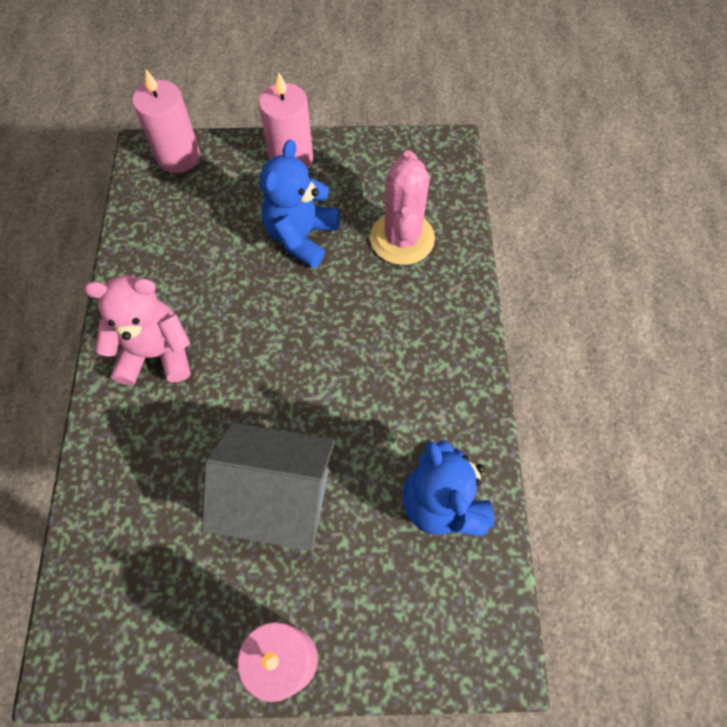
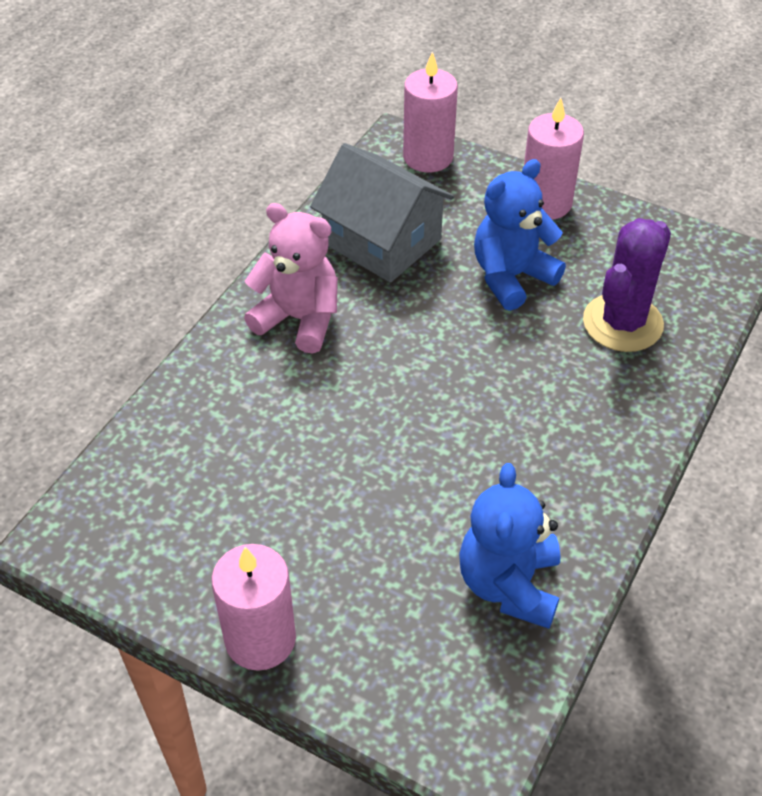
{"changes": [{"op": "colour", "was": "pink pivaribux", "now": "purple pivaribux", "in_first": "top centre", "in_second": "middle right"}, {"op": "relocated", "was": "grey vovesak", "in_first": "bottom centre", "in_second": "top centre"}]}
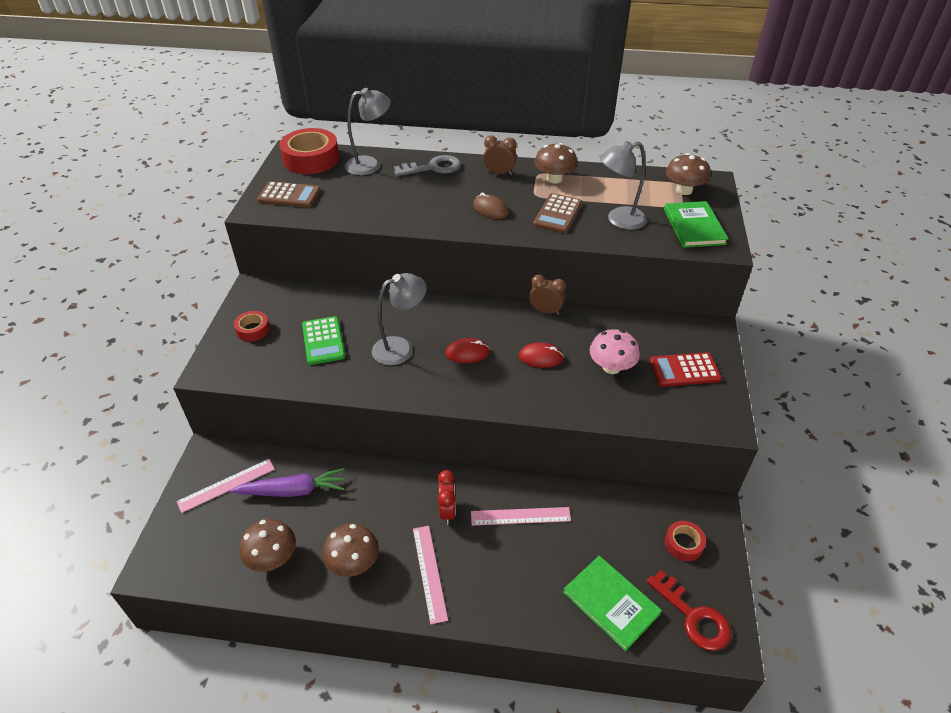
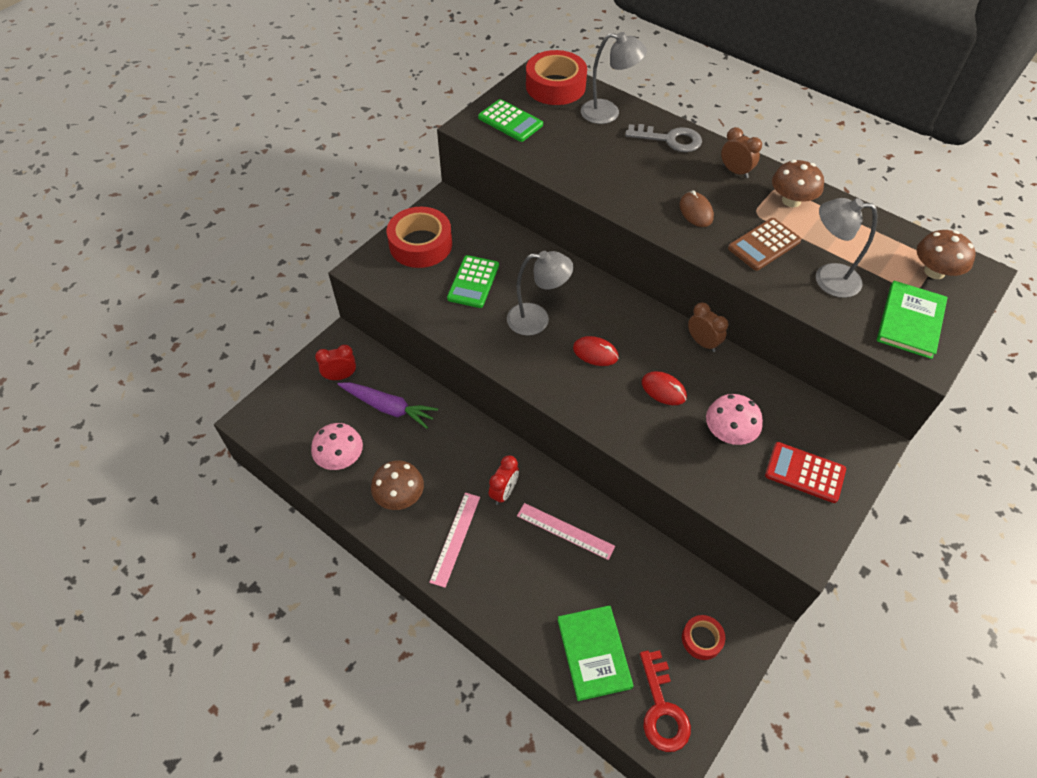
{"changes": [{"op": "colour", "was": "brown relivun (no. 1 from left)", "now": "green relivun (no. 2 from left)", "in_first": "top left", "in_second": "top centre"}, {"op": "size", "was": "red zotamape (no. 1 from left)", "in_first": "middle left", "in_second": "top centre", "ratio": 1.93}, {"op": "exchanged", "was": "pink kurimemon (no. 1 from left)", "now": "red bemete (no. 1 from left)", "in_first": "bottom left", "in_second": "middle left"}, {"op": "colour", "was": "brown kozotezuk (no. 1 from left)", "now": "pink kozotezuk (no. 1 from left)", "in_first": "bottom left", "in_second": "middle left"}]}
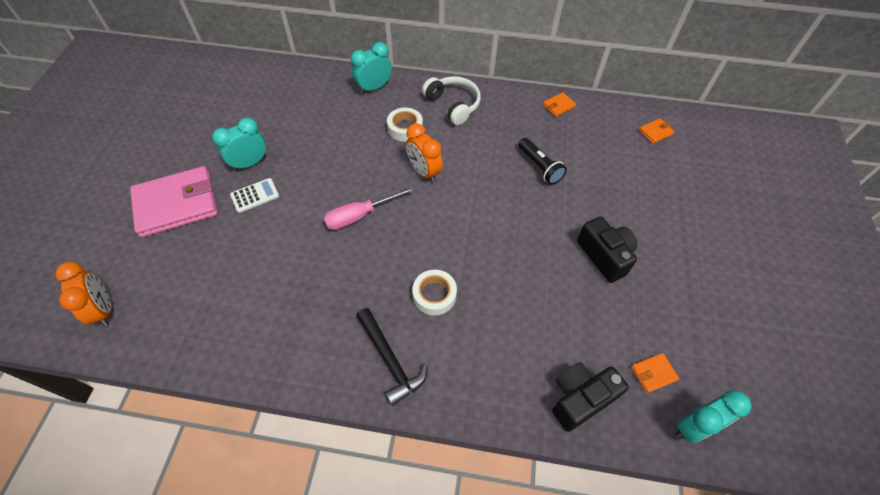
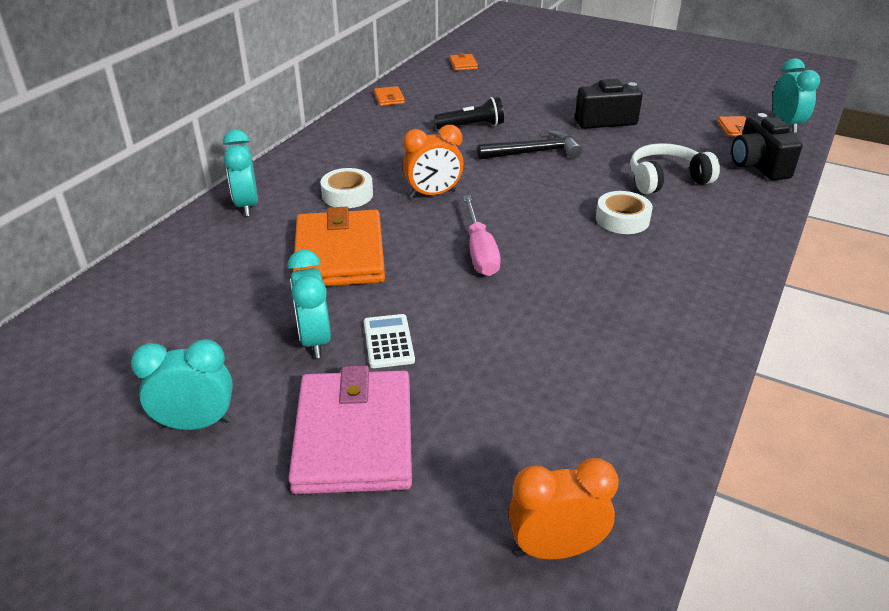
{"changes": [{"op": "relocated", "was": "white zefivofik", "in_first": "top centre", "in_second": "top right"}, {"op": "relocated", "was": "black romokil", "in_first": "bottom centre", "in_second": "top centre"}, {"op": "appeared", "now": "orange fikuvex (no. 1 from left)", "in_second": "centre"}, {"op": "appeared", "now": "turquoise bemete (no. 1 from left)", "in_second": "middle left"}]}
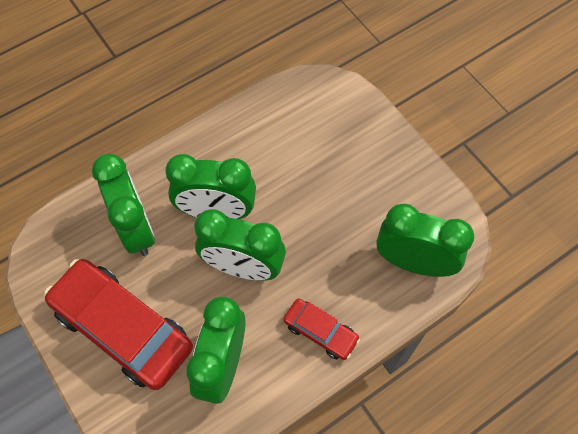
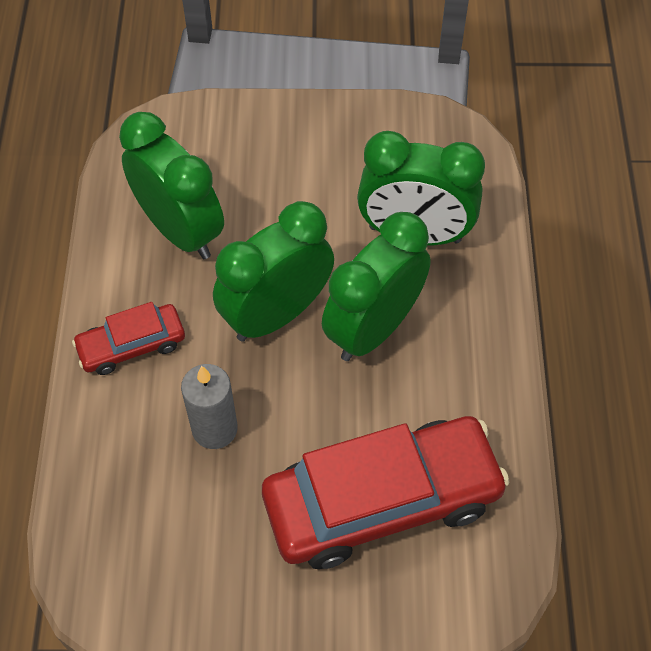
{"changes": [{"op": "missing", "was": "green bemete (no. 5 from left)", "in_first": "middle right"}, {"op": "relocated", "was": "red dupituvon (no. 1 from left in the first image)", "now": "red dupituvon (no. 2 from left)", "in_first": "bottom left", "in_second": "bottom centre"}, {"op": "appeared", "now": "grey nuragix", "in_second": "middle left"}]}
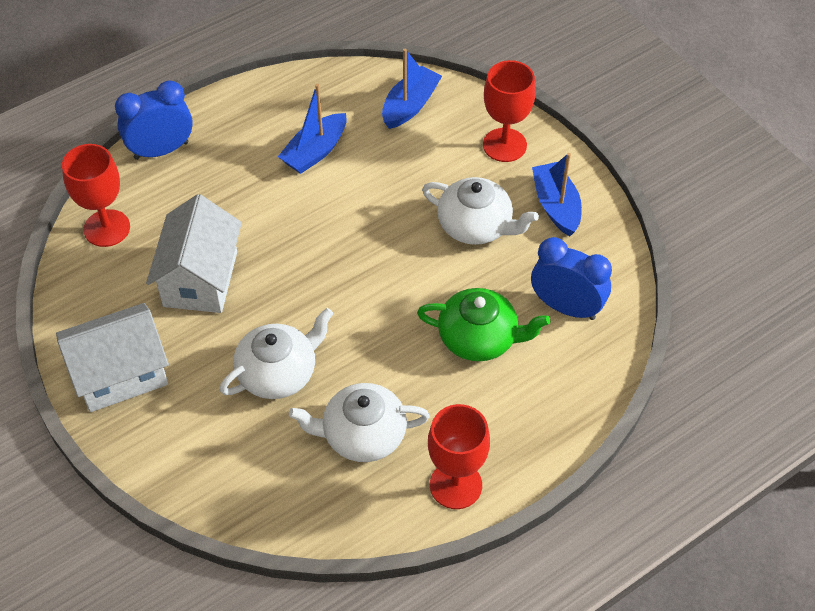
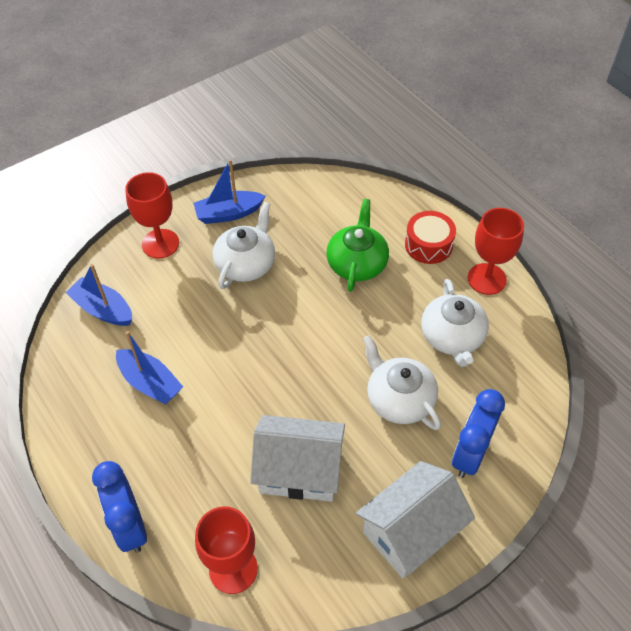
{"changes": [{"op": "relocated", "was": "blue bemete (no. 2 from left)", "in_first": "middle right", "in_second": "bottom right"}, {"op": "spun", "was": "white vovesak (no. 1 from left in the first image)", "in_first": "middle left", "in_second": "bottom centre", "clockwise": 75}, {"op": "appeared", "now": "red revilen", "in_second": "middle right"}]}
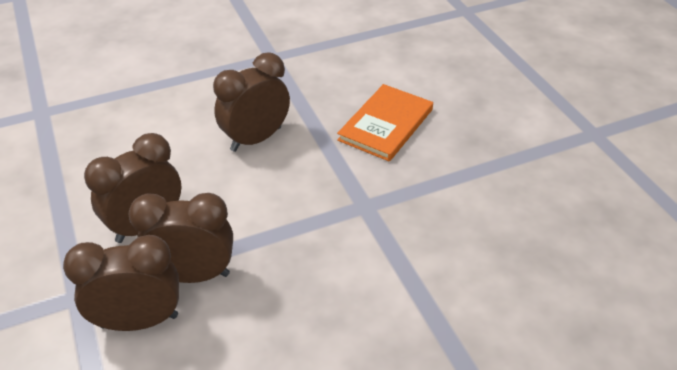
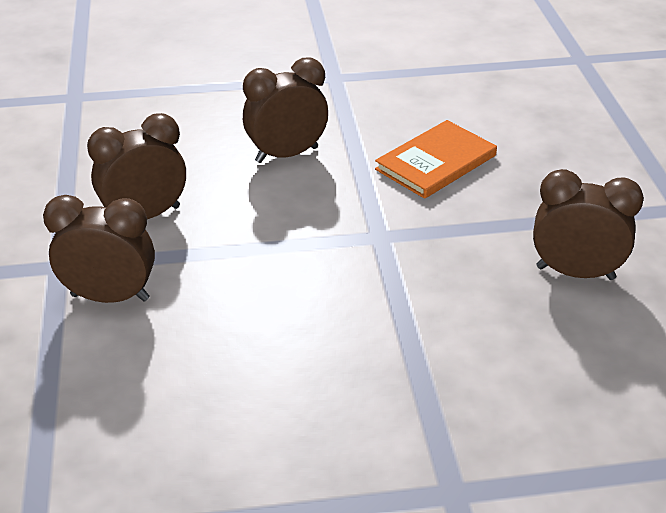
{"changes": [{"op": "relocated", "was": "brown bemete (no. 3 from left in the first image)", "now": "brown bemete (no. 4 from left)", "in_first": "middle left", "in_second": "middle right"}]}
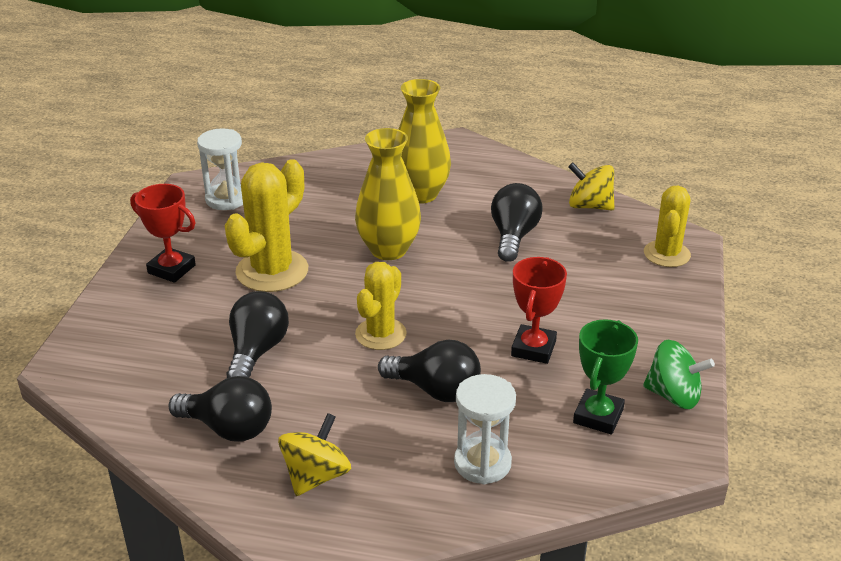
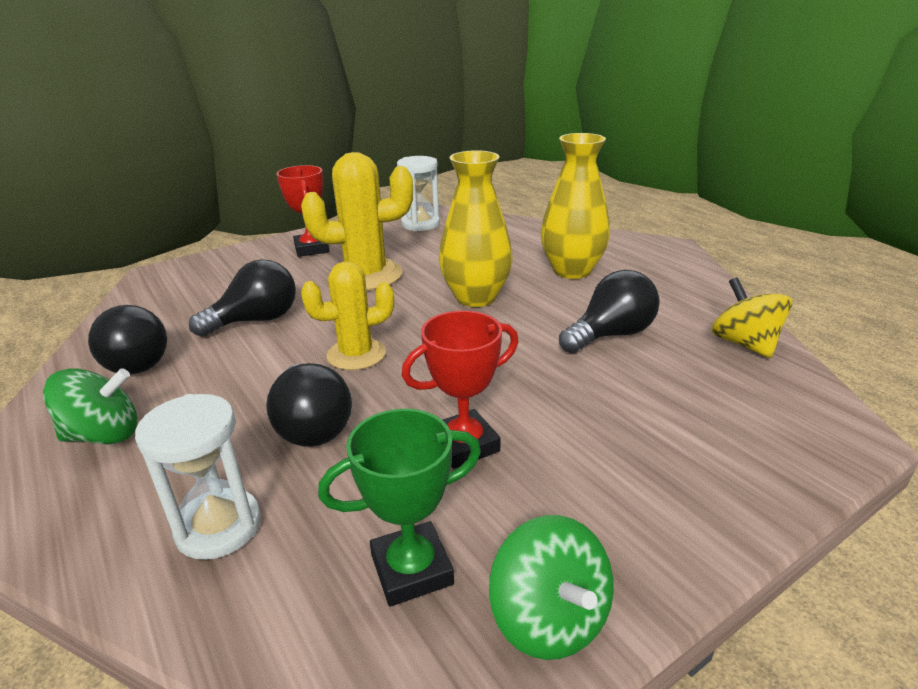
{"changes": [{"op": "missing", "was": "yellow pivaribux (no. 3 from left)", "in_first": "middle right"}, {"op": "colour", "was": "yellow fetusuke (no. 1 from left)", "now": "green fetusuke (no. 1 from left)", "in_first": "bottom centre", "in_second": "middle left"}]}
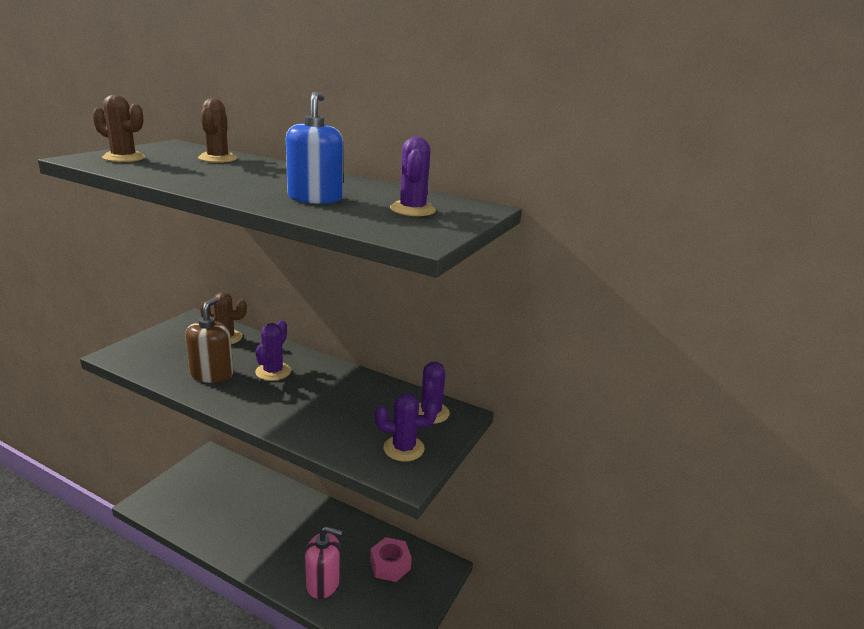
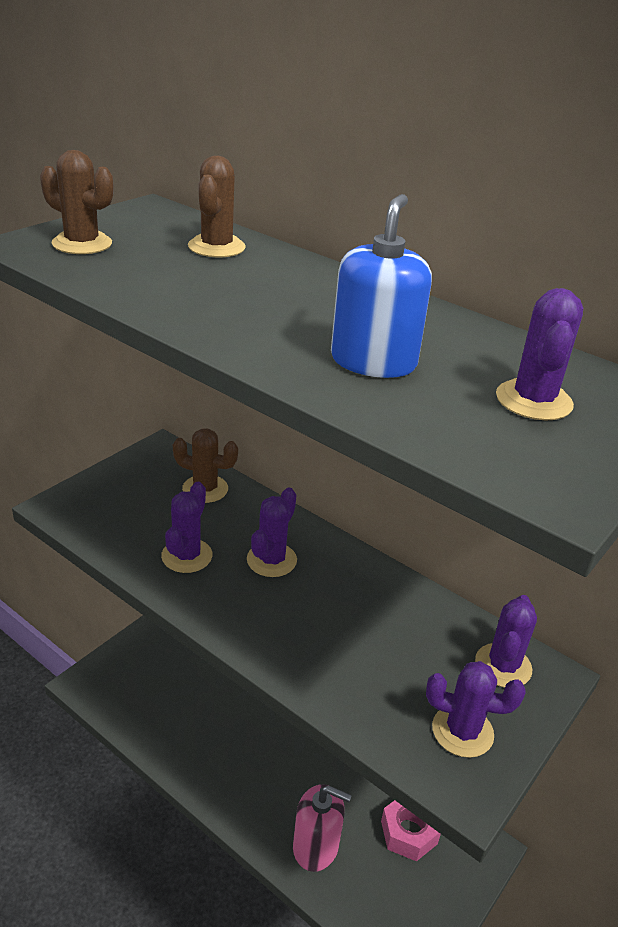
{"changes": [{"op": "exchanged", "was": "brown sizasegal", "now": "purple pivaribux (no. 1 from left)", "in_first": "middle left", "in_second": "middle left"}]}
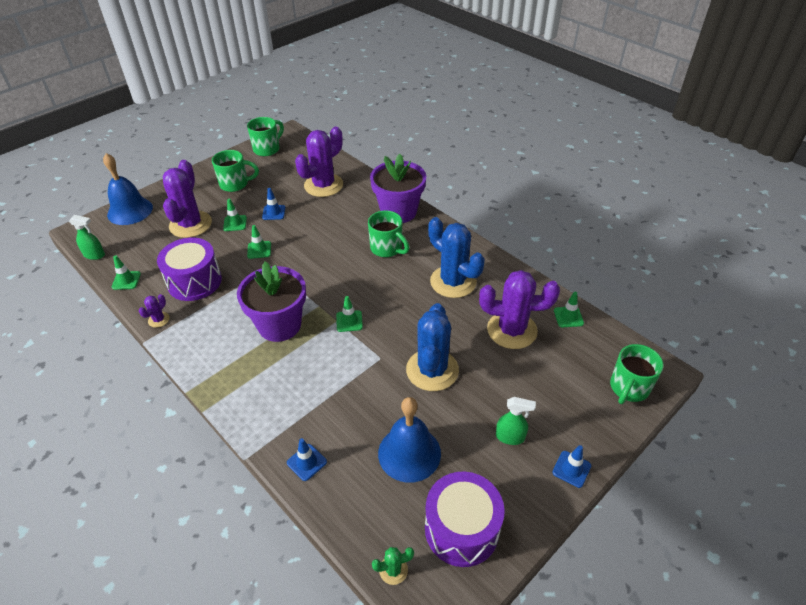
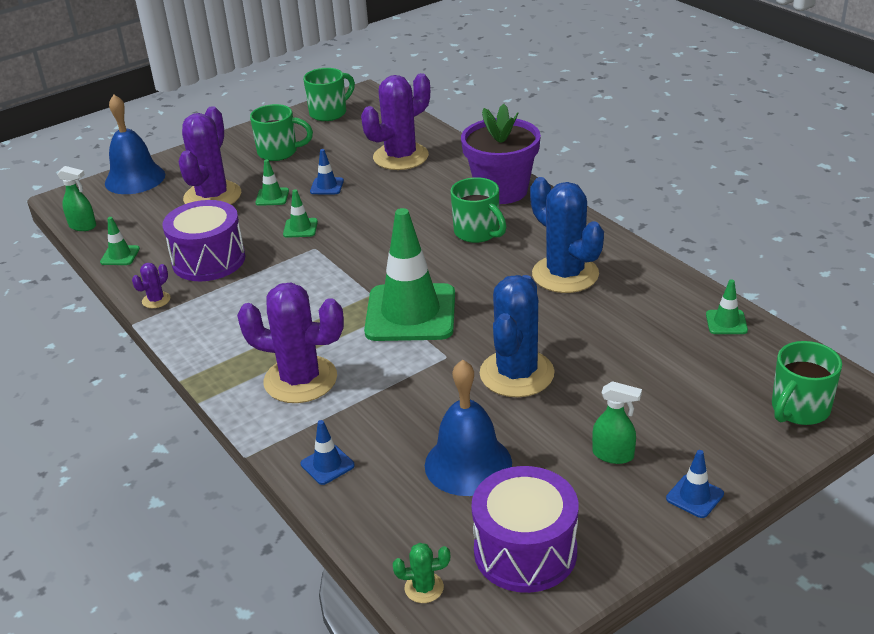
{"changes": [{"op": "missing", "was": "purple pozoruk (no. 1 from left)", "in_first": "centre"}, {"op": "relocated", "was": "purple pivaribux (no. 4 from left in the first image)", "now": "purple pivaribux (no. 3 from left)", "in_first": "centre", "in_second": "middle left"}, {"op": "size", "was": "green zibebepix (no. 4 from left)", "in_first": "centre", "in_second": "centre", "ratio": 2.42}]}
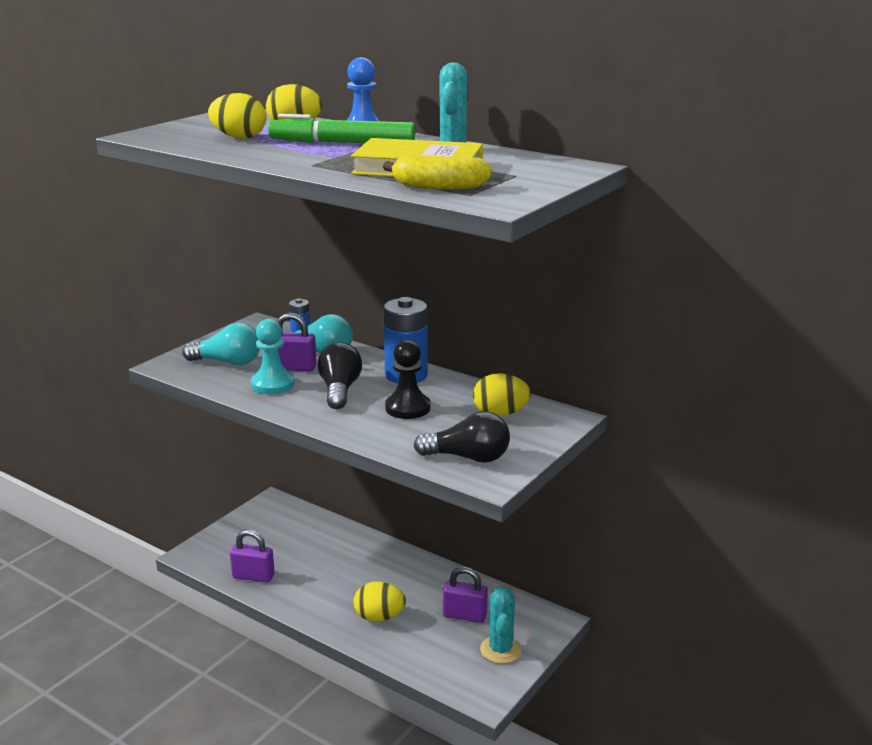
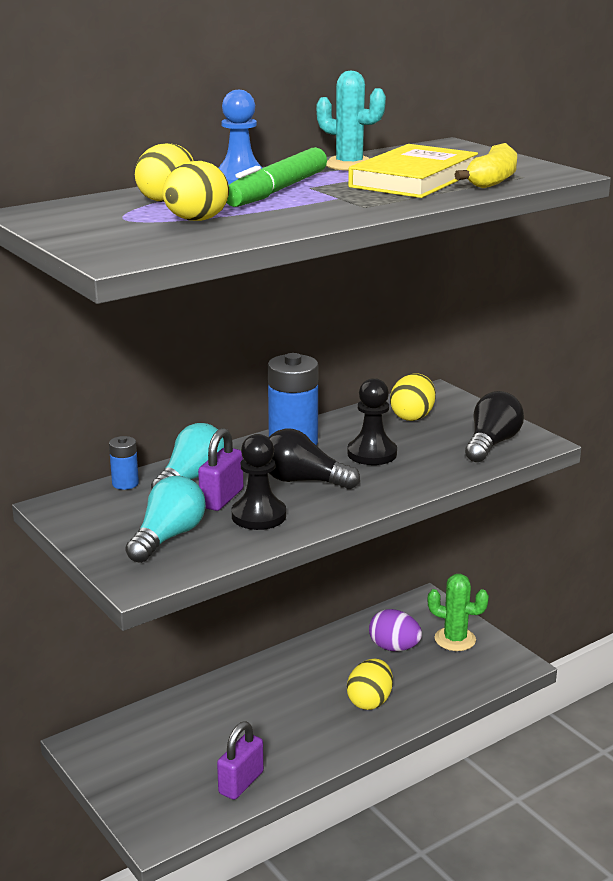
{"changes": [{"op": "colour", "was": "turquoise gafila", "now": "black gafila (no. 1 from left)", "in_first": "middle left", "in_second": "centre"}, {"op": "exchanged", "was": "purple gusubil (no. 3 from left)", "now": "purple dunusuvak", "in_first": "bottom centre", "in_second": "bottom centre"}, {"op": "colour", "was": "turquoise pivaribux (no. 2 from left)", "now": "green pivaribux", "in_first": "bottom centre", "in_second": "bottom right"}]}
